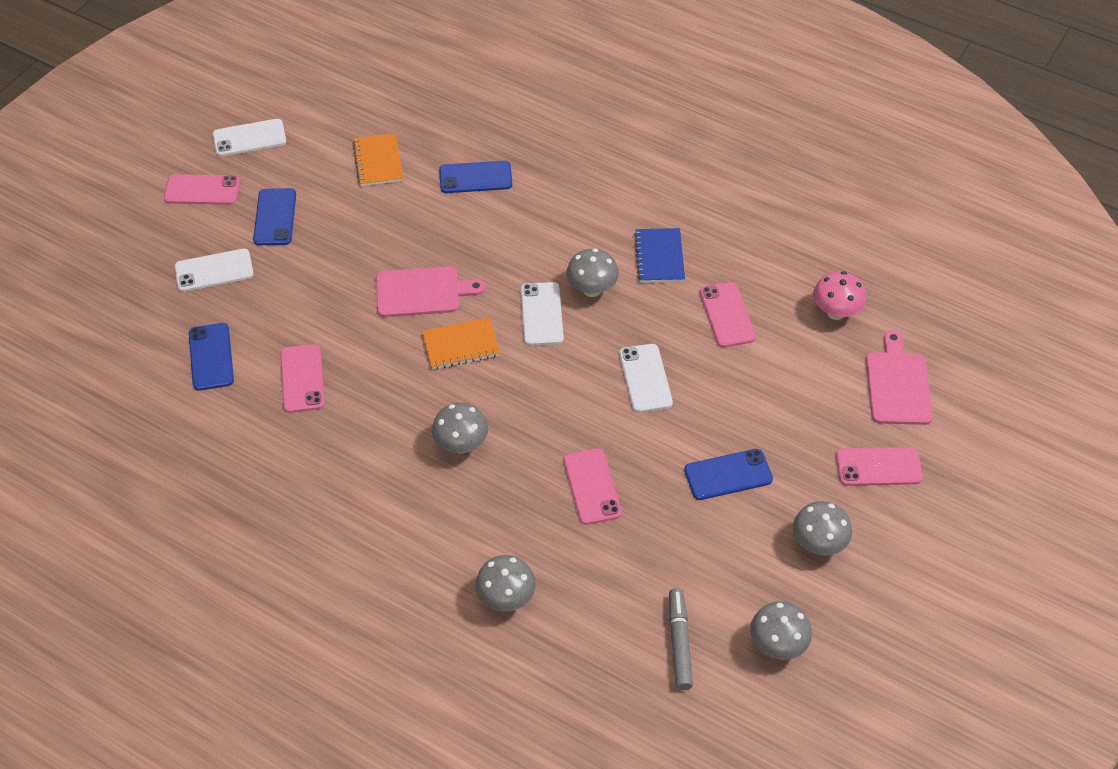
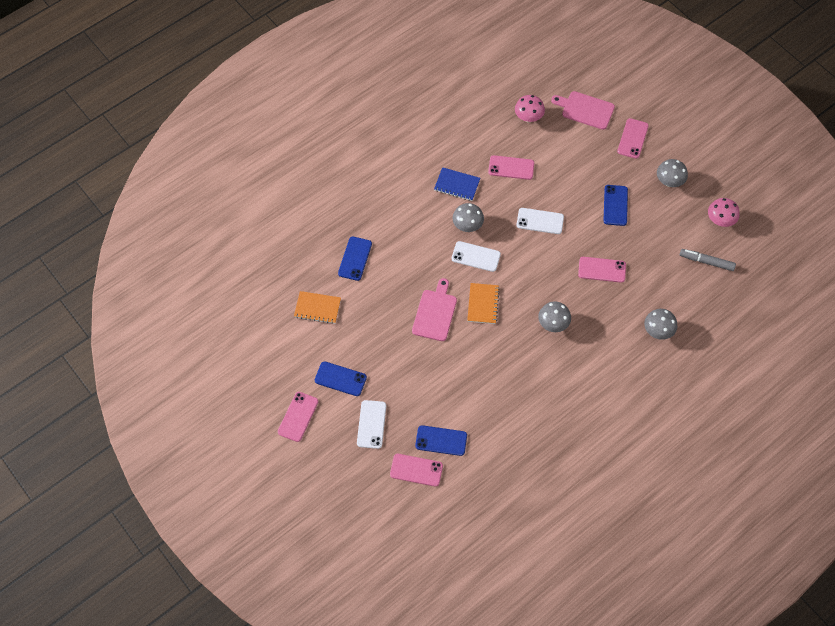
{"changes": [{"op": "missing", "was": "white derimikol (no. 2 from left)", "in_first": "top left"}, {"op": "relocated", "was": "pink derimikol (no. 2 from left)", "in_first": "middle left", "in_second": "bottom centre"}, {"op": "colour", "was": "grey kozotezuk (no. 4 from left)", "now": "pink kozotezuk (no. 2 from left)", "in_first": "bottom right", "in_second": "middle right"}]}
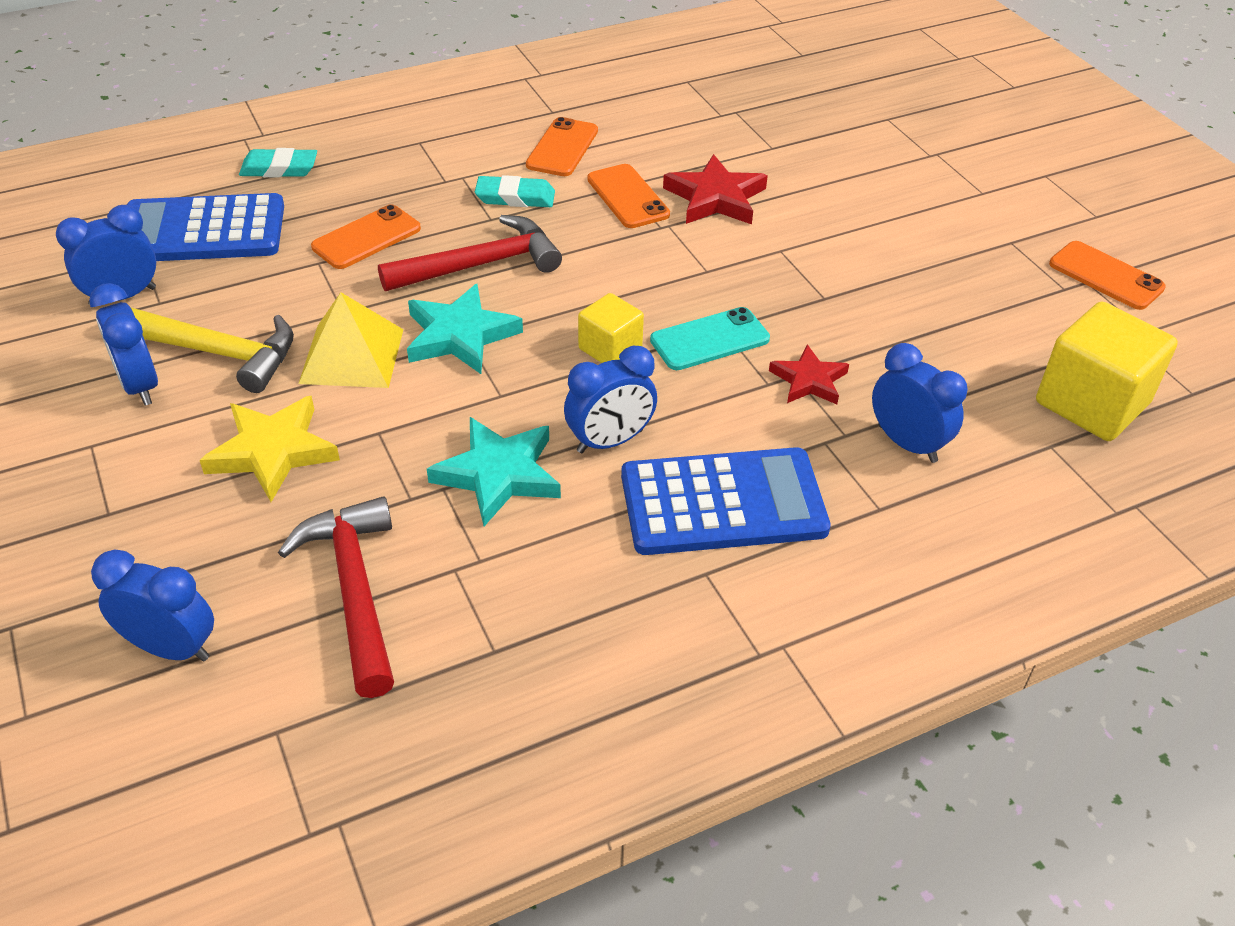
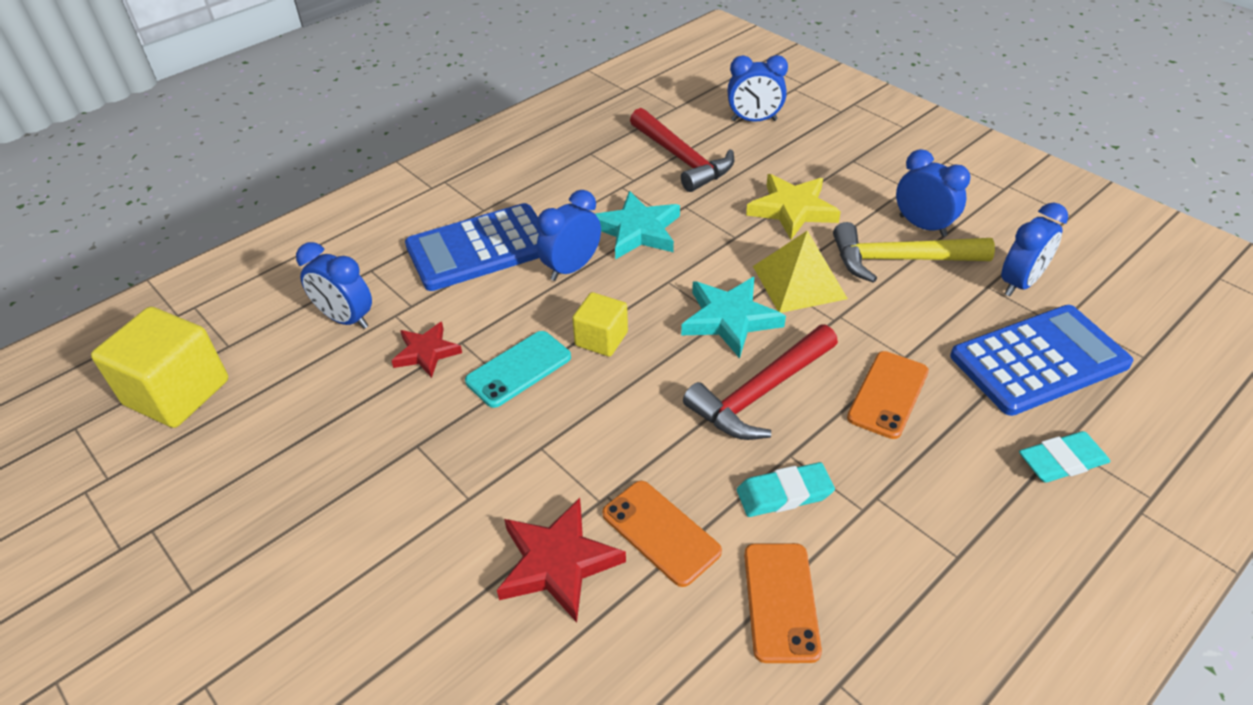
{"changes": [{"op": "missing", "was": "orange derimikol (no. 4 from left)", "in_first": "top right"}]}
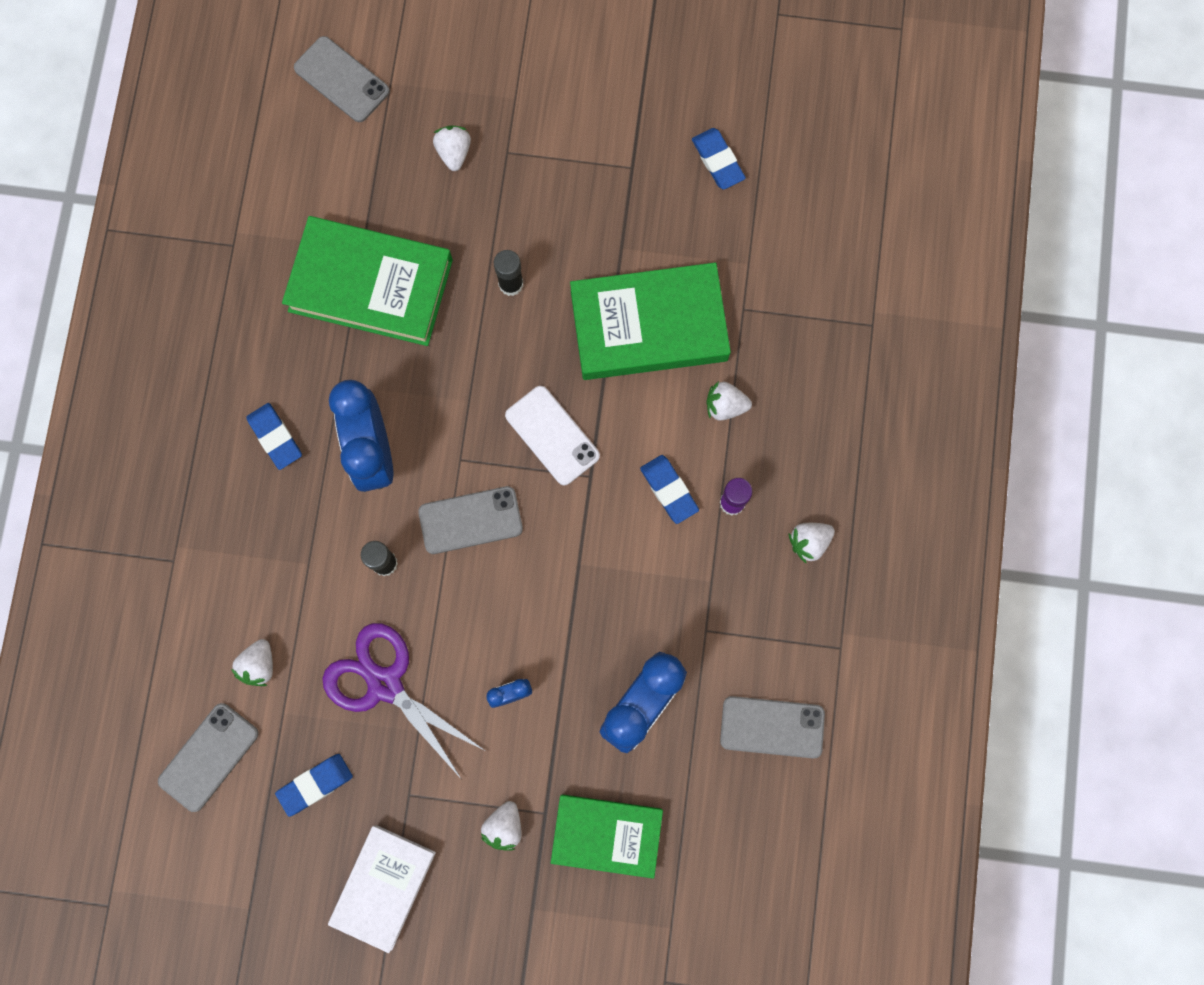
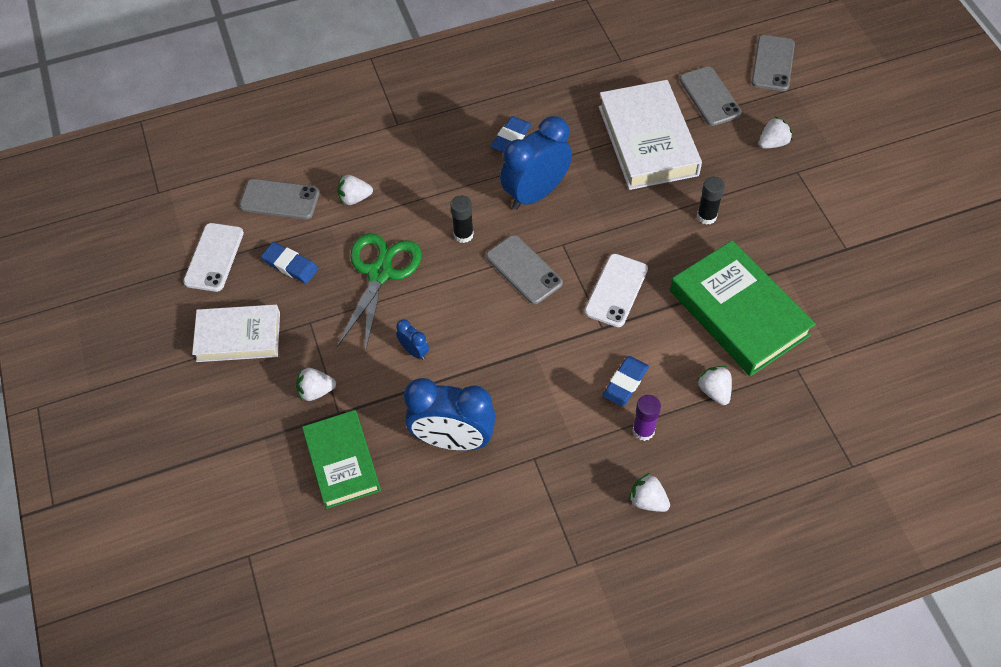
{"changes": [{"op": "missing", "was": "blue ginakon (no. 4 from left)", "in_first": "top centre"}, {"op": "colour", "was": "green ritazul (no. 1 from left)", "now": "white ritazul (no. 2 from left)", "in_first": "top left", "in_second": "top centre"}, {"op": "colour", "was": "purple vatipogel", "now": "green vatipogel", "in_first": "bottom centre", "in_second": "centre"}, {"op": "relocated", "was": "grey derimikol (no. 4 from left in the first image)", "now": "grey derimikol (no. 3 from left)", "in_first": "bottom centre", "in_second": "top right"}, {"op": "appeared", "now": "white derimikol (no. 1 from left)", "in_second": "middle left"}]}
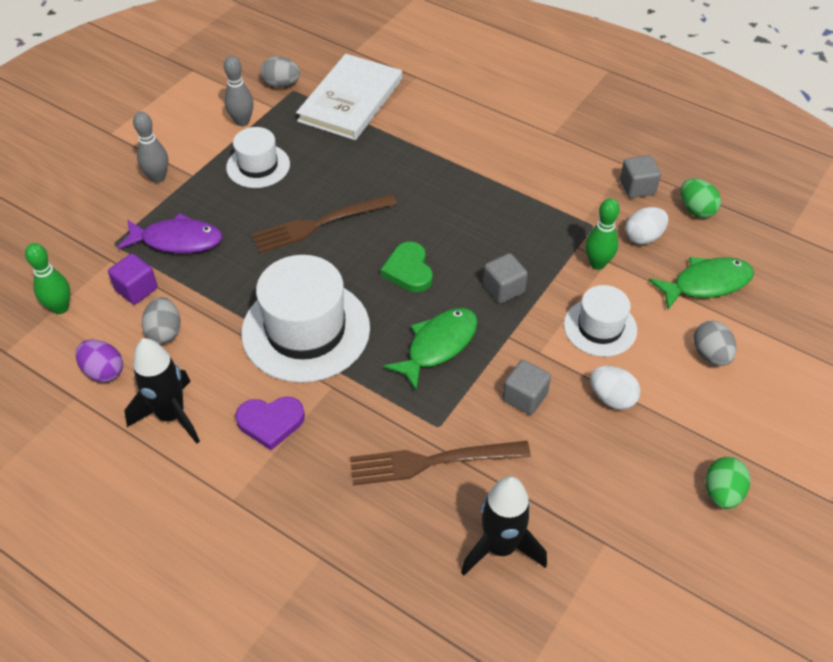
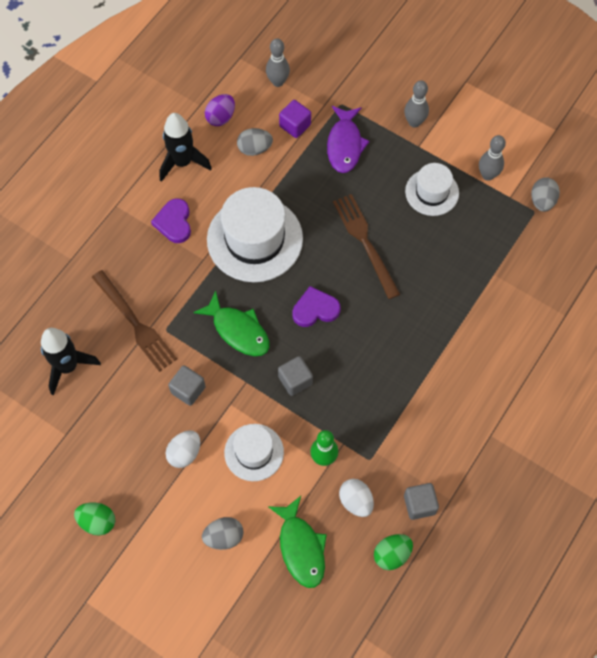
{"changes": [{"op": "missing", "was": "white ritazul", "in_first": "top centre"}, {"op": "colour", "was": "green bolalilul", "now": "purple bolalilul (no. 2 from left)", "in_first": "centre", "in_second": "centre"}, {"op": "colour", "was": "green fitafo (no. 1 from left)", "now": "grey fitafo (no. 1 from left)", "in_first": "middle left", "in_second": "top centre"}, {"op": "spun", "was": "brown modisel (no. 2 from left in the first image)", "in_first": "bottom centre", "in_second": "middle left", "clockwise": 150}]}
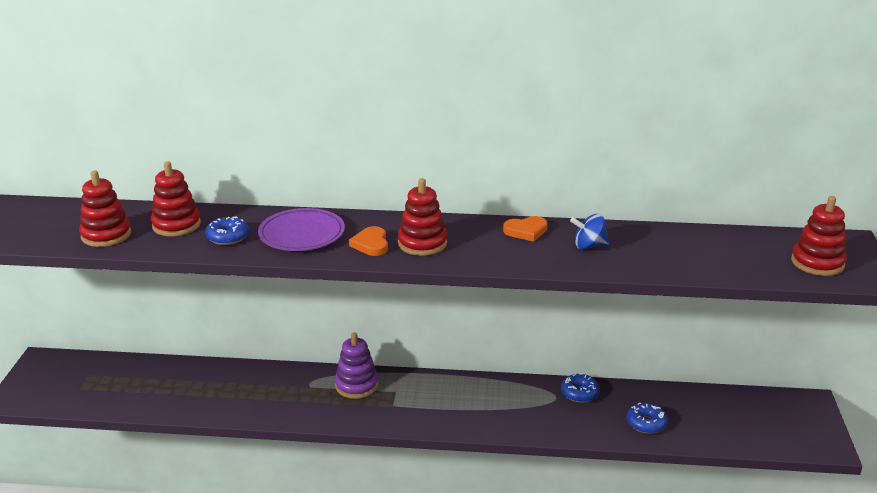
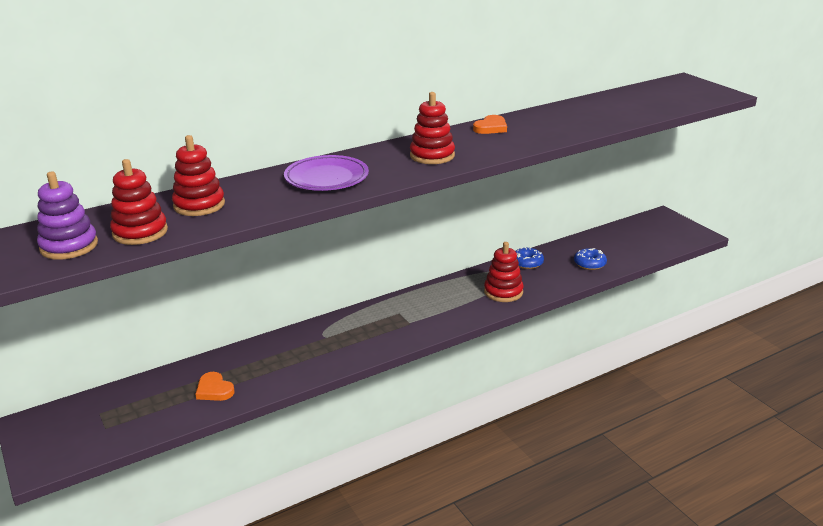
{"changes": [{"op": "relocated", "was": "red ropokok (no. 4 from left)", "in_first": "middle right", "in_second": "centre"}, {"op": "missing", "was": "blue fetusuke", "in_first": "middle right"}, {"op": "missing", "was": "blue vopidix (no. 1 from left)", "in_first": "middle left"}, {"op": "relocated", "was": "orange bolalilul (no. 1 from left)", "in_first": "centre", "in_second": "bottom left"}, {"op": "relocated", "was": "purple ropokok", "in_first": "bottom centre", "in_second": "middle left"}]}
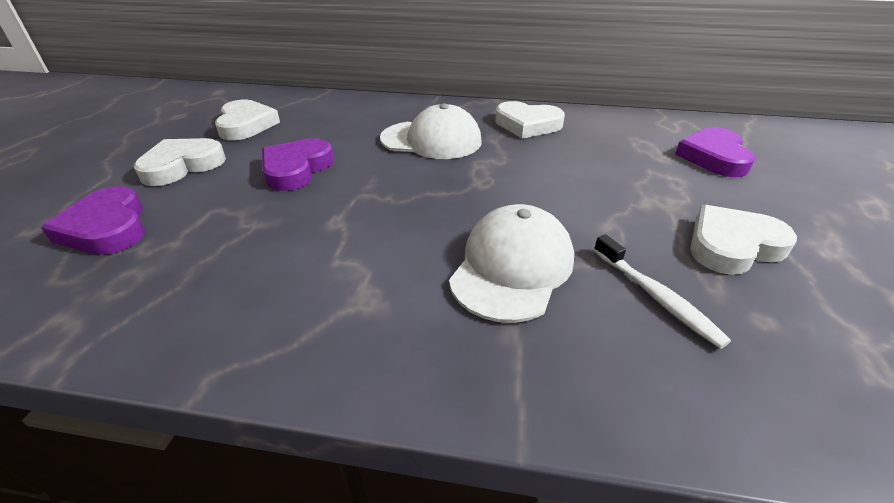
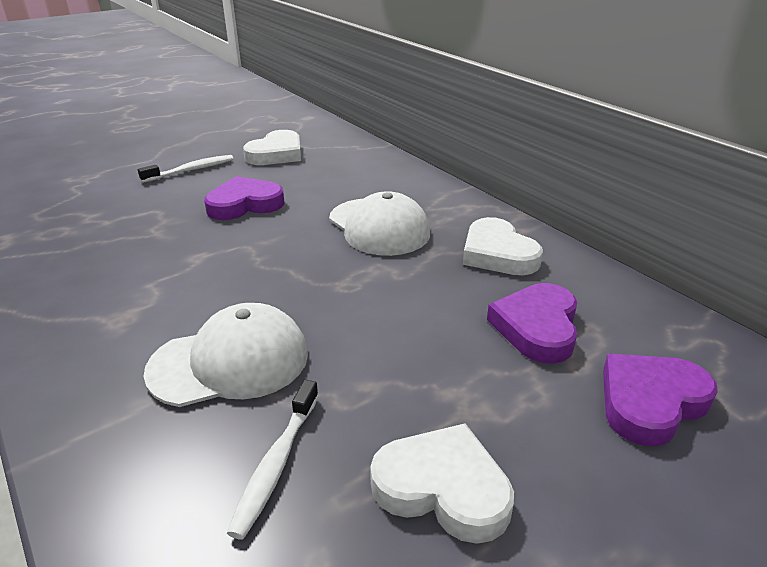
{"changes": [{"op": "exchanged", "was": "white bolalilul (no. 1 from left)", "now": "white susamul (no. 1 from left)", "in_first": "top left", "in_second": "top left"}, {"op": "relocated", "was": "purple bolalilul (no. 1 from left in the first image)", "now": "purple bolalilul (no. 2 from left)", "in_first": "middle left", "in_second": "middle right"}]}
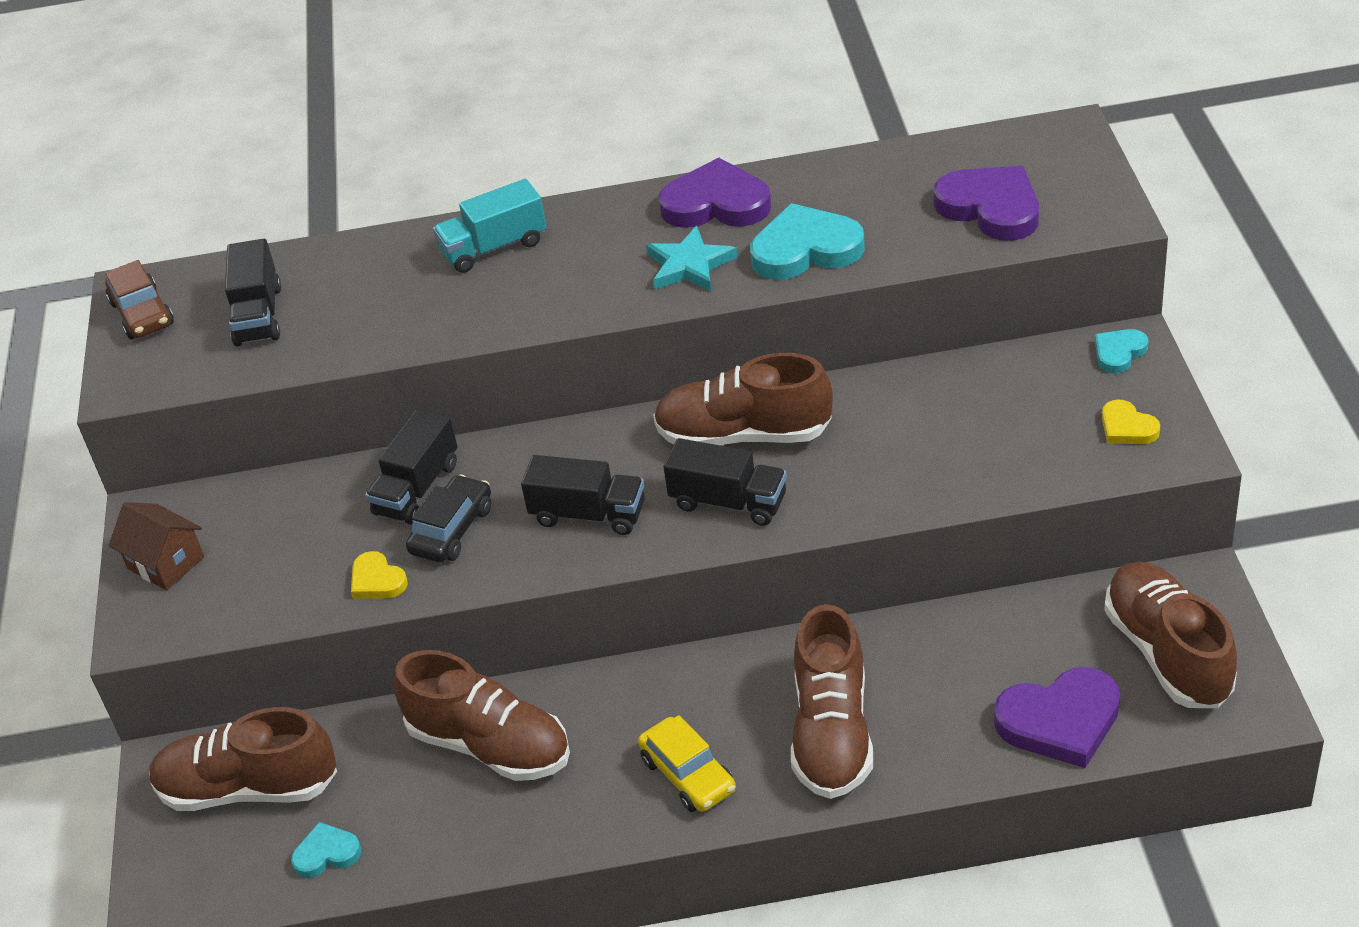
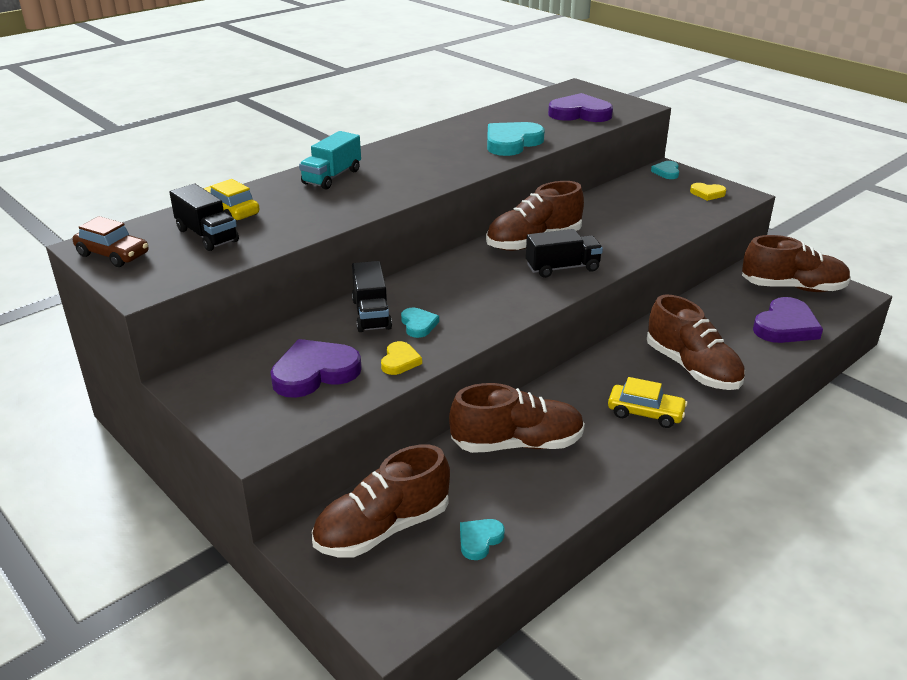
{"changes": [{"op": "relocated", "was": "purple bolalilul (no. 1 from left)", "in_first": "top centre", "in_second": "centre"}, {"op": "missing", "was": "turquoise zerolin", "in_first": "top centre"}, {"op": "missing", "was": "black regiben (no. 3 from left)", "in_first": "centre"}, {"op": "exchanged", "was": "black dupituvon", "now": "turquoise bolalilul (no. 1 from left)", "in_first": "middle left", "in_second": "centre"}, {"op": "missing", "was": "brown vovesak", "in_first": "middle left"}, {"op": "spun", "was": "yellow bolalilul (no. 1 from left)", "in_first": "middle left", "in_second": "centre", "clockwise": -90}, {"op": "spun", "was": "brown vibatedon (no. 5 from left)", "in_first": "bottom right", "in_second": "middle right", "clockwise": 150}, {"op": "appeared", "now": "yellow dupituvon (no. 1 from left)", "in_second": "top left"}]}
